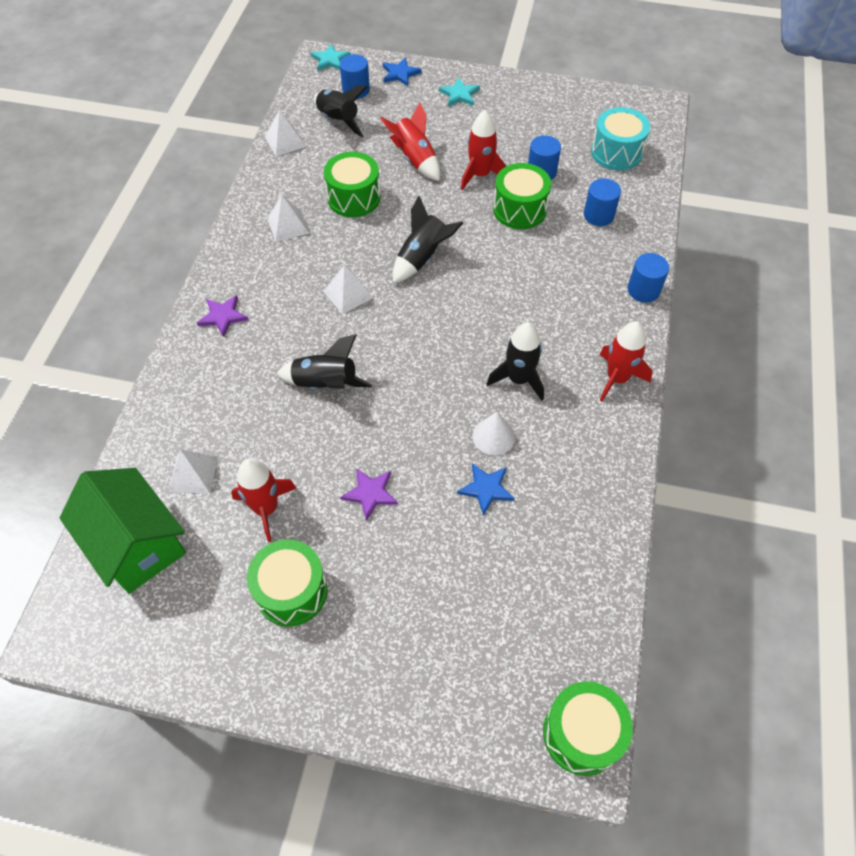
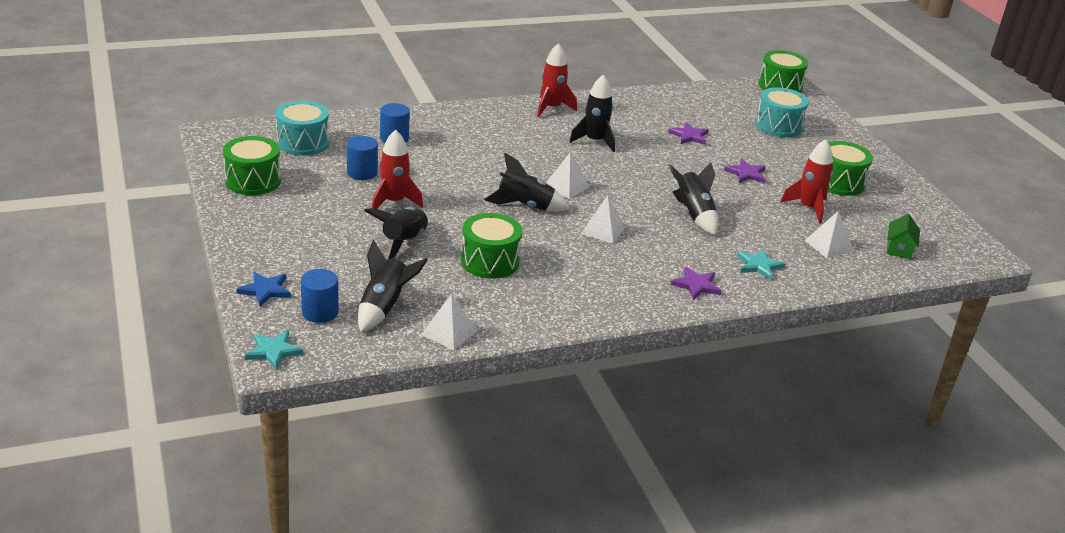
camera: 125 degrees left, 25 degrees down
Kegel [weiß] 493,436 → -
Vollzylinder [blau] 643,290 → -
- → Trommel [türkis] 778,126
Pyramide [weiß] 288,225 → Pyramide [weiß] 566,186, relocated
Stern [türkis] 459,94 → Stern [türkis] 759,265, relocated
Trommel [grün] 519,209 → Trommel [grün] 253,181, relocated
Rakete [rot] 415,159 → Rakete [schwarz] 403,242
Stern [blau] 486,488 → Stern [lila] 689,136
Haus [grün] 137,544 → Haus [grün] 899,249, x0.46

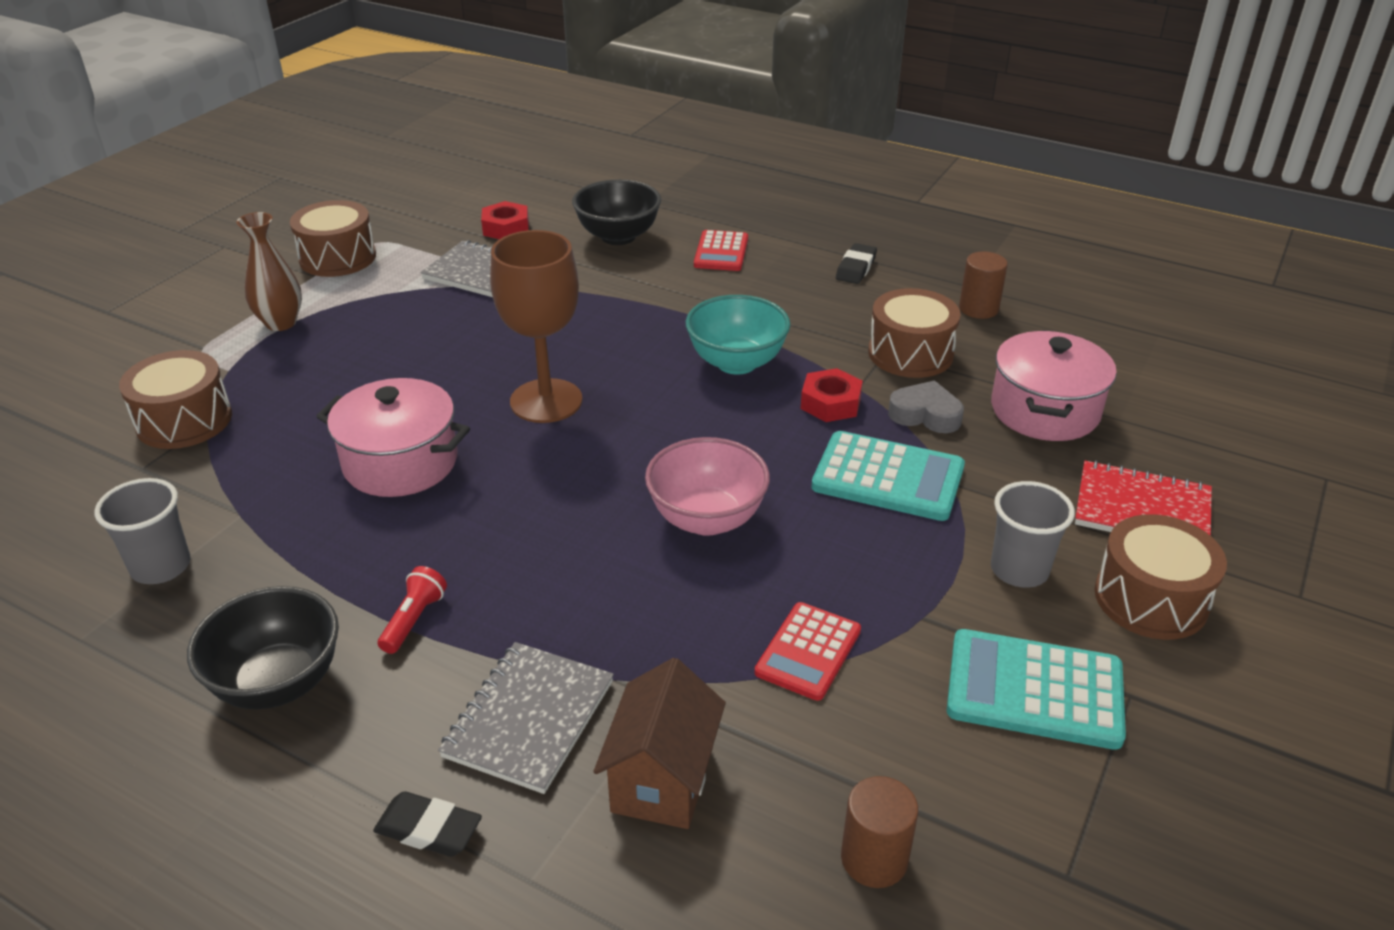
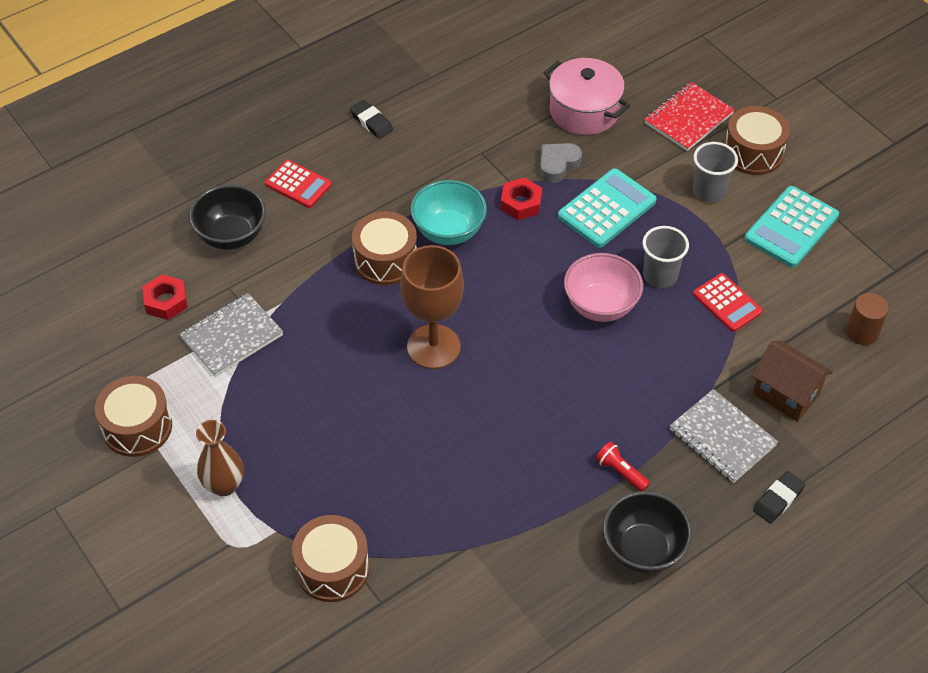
camera: 65 degrees left, 15 degrees up
Kochtopf [rosa] 400,462 → -
Vollzylinder [braun] 978,309 → -
Becher [grau] 161,567 → Becher [grau] 660,276, relocated
Trommel [braun] 910,353 → Trommel [braun] 385,260, relocated

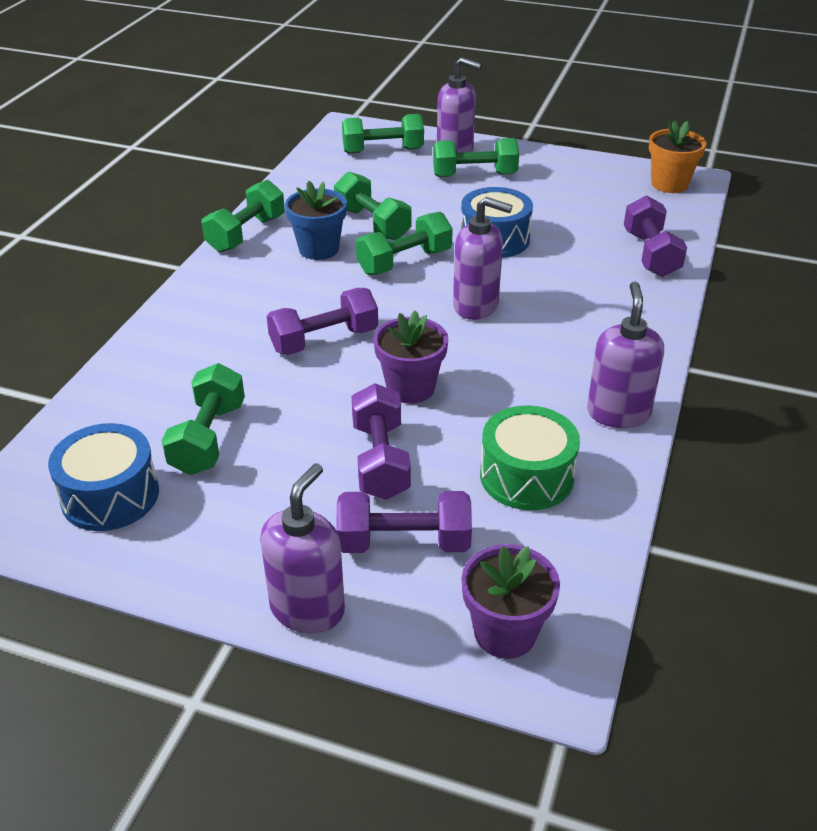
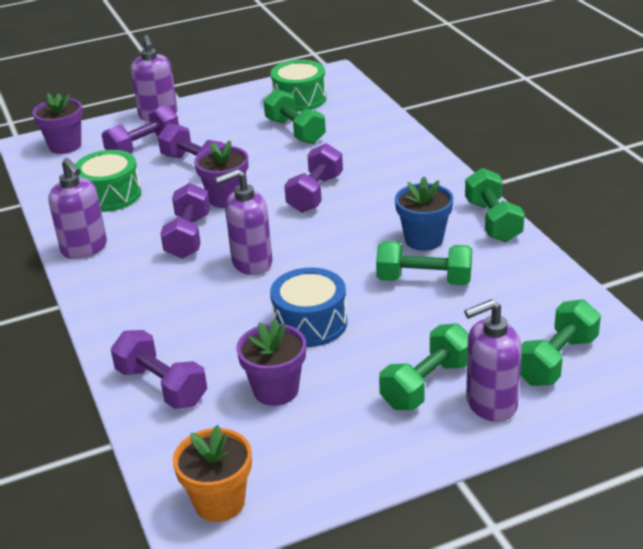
camera: 140 degrees right, 5 degrees down
Hantel [grün] 404,262 → -
- → Hantel [lila] 188,236
- → Blumentopf [lila] 276,390
Trommel [blau] 110,495 → Trommel [grün] 299,99

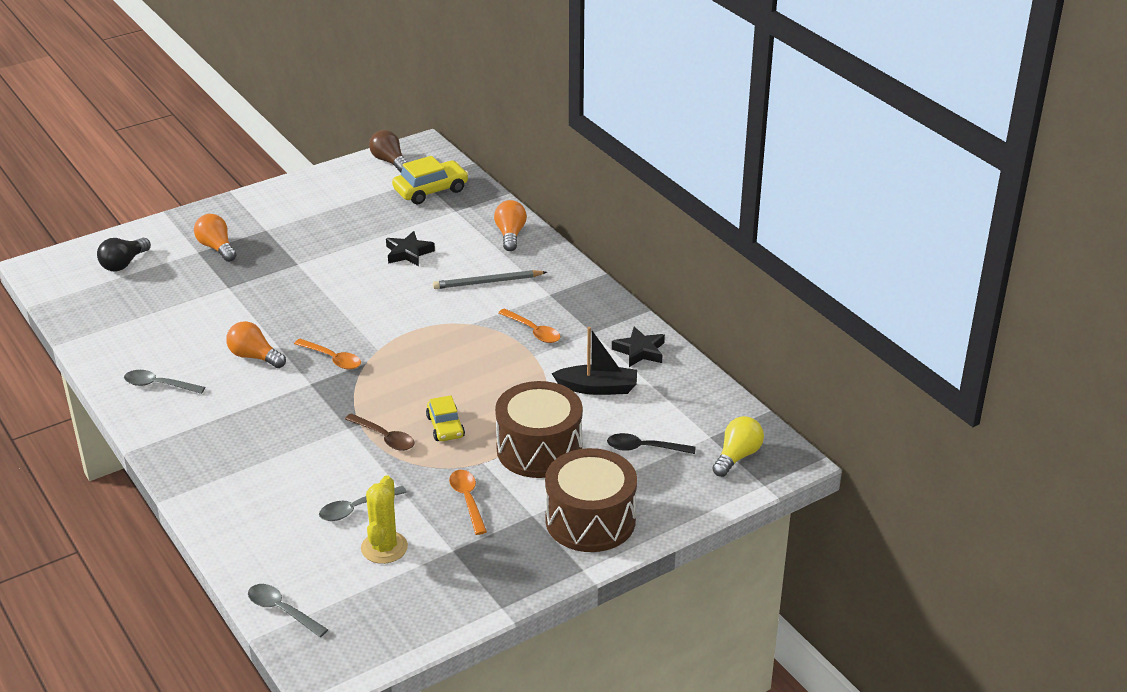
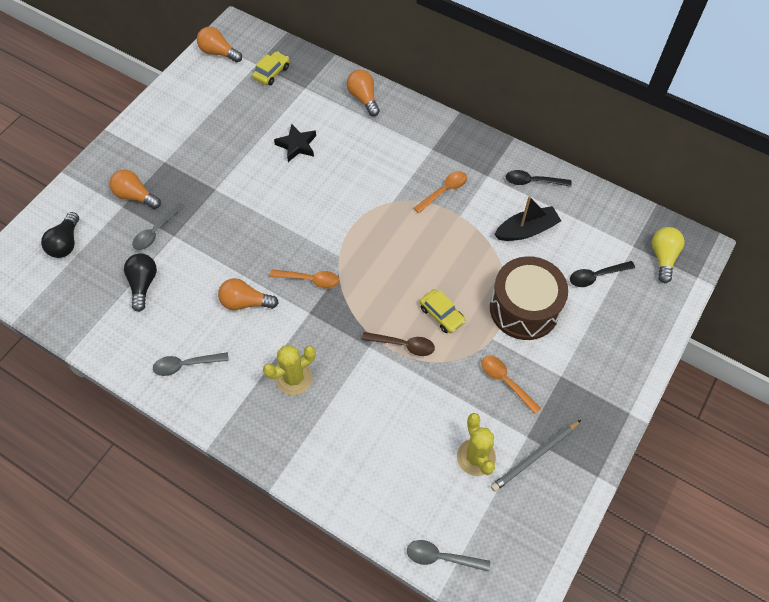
camera: 25 degrees left, 25 degrees up
Trommel [braun] 590,520 → -
- → Glühbirne [schwarz] 143,284
- → Kaktus [gelb] 294,378
Löffel [grau] 356,508 → Löffel [grau] 156,231, relocated
Bleistift [grau] 487,282 → Bleistift [grau] 535,456, relocated
Stern [schwarz] 640,351 → Löffel [schwarz] 533,181
Glühbirne [braun] 390,161 → Glühbirne [orange] 218,53
Löffel [orange] 533,331 → Löffel [orange] 444,191, 60 degrees counterclockwise
Auto [gelb] 430,190 → Auto [gelb] 271,72, x0.65

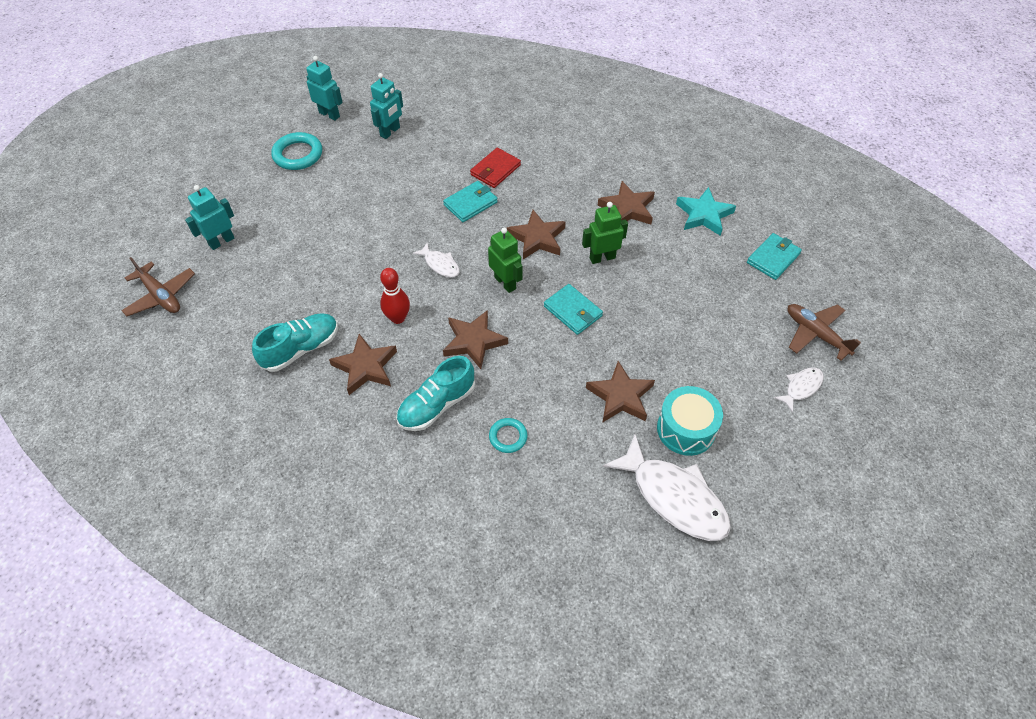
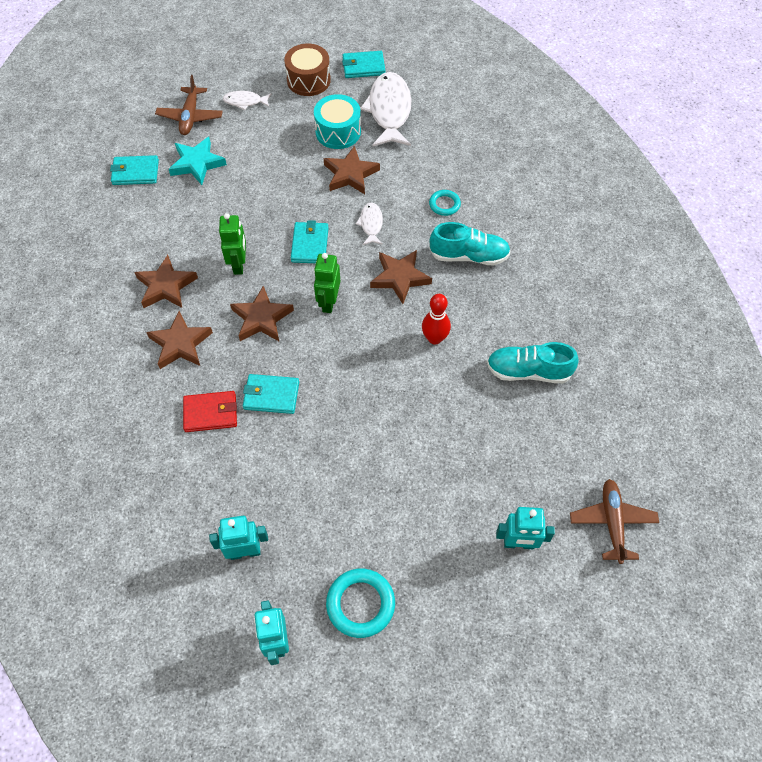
camera: 135 degrees left, 5 degrees up
- → Trommel [braun] 308,80
- → Geldbörse [türkis] 363,67
Stern [braun] 365,367 → Stern [braun] 180,344, relocated
Fisch [weiß] 440,264 → Fisch [weiß] 371,224, relocated
Stern [türkis] 704,215 → Stern [türkis] 197,163, relocated
Roboter [grün] 602,258 → Roboter [grün] 239,264, 120 degrees counterclockwise

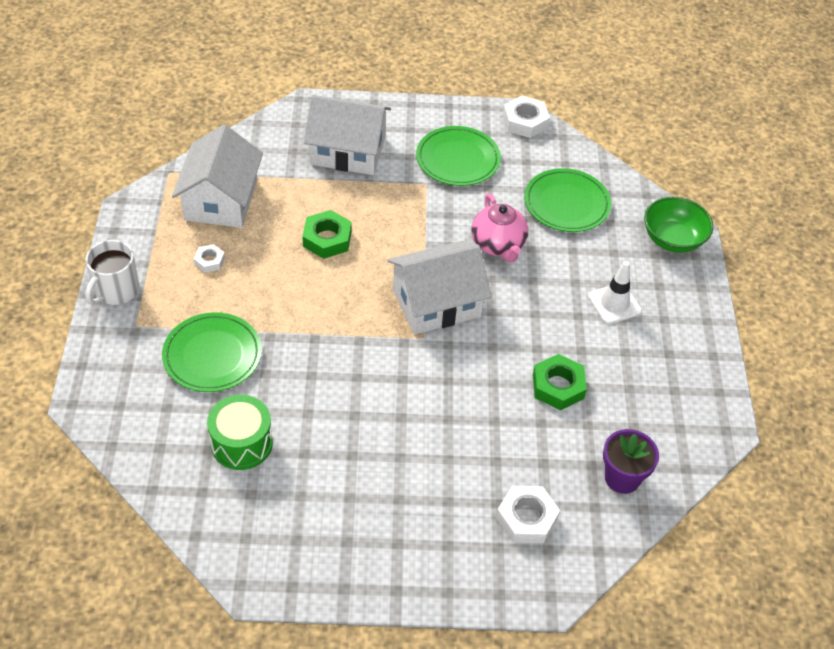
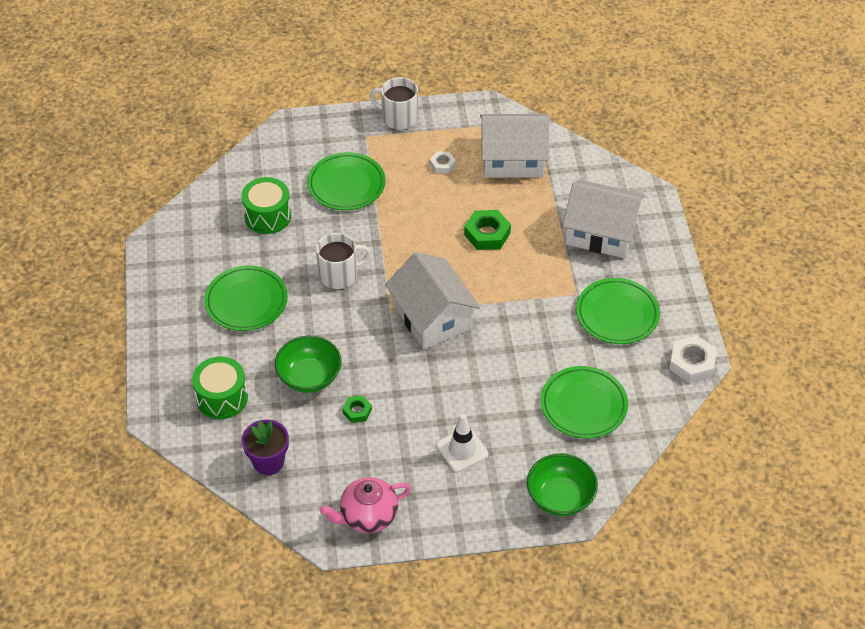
camera: 85 degrees right, 0 degrees up
- → Teller [grün] 246,301
- → Schüssel [grün] 309,377
- → Tasse [weiß] 339,275
Teekanne [rosa] 498,245 → Teekanne [rosa] 367,516, relocated
Sechskantmutter [weiß] 526,518 → Trommel [grün] 222,398
Haus [weiß] 348,151 → Haus [weiß] 601,232, 75 degrees counterclockwise
Sechskantmutter [grün] 558,386 → Sechskantmutter [grün] 357,411, x0.58

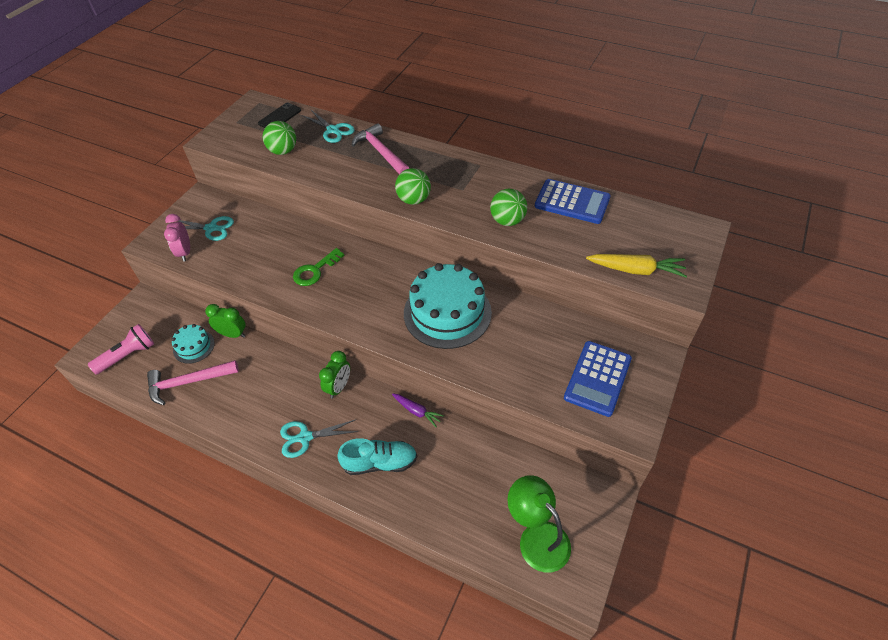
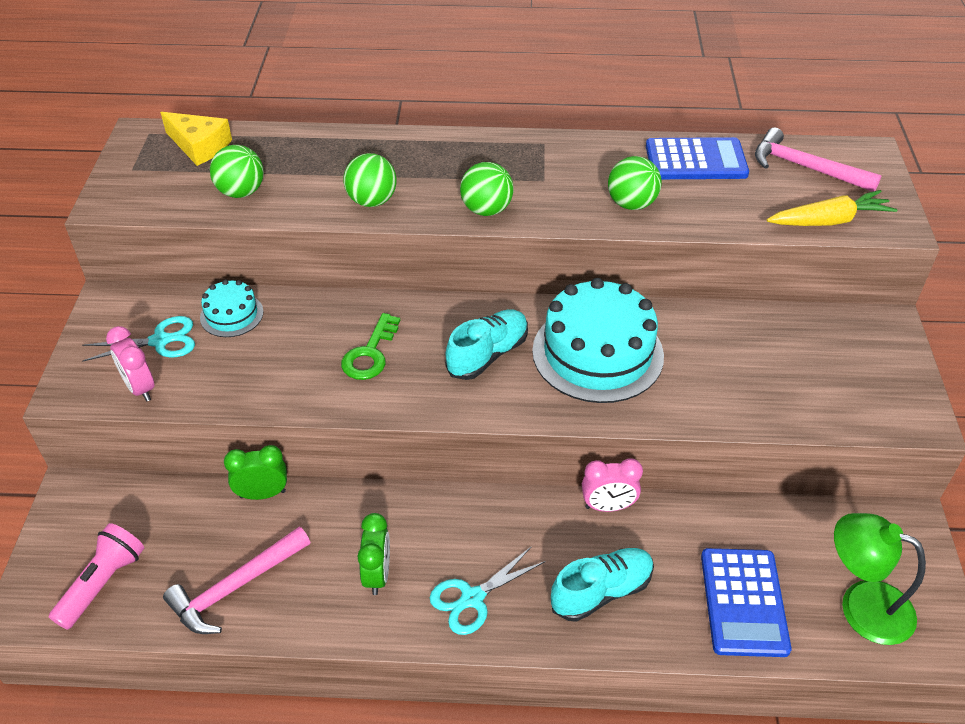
camera: 25 degrees left, 5 degrees down
Schere [türkis] 333,130 → -
- → Ball [grün] 372,201
- → Schuh [türkis] 488,355
Kuchen [türkis] 194,346 → Kuchen [türkis] 231,315, relocated
Wecker [grün] 339,387 → Wecker [grün] 377,574, relocated
Hammer [rosa] 381,152 → Hammer [rosa] 805,167, relocated
Taschenrechner [blau] 597,378 → Taschenrechner [blau] 743,602, relocated
Handy [schwarz] 280,117 → Käse [gelb] 199,146
Karotte [lila] 417,411 → Wecker [rosa] 608,506

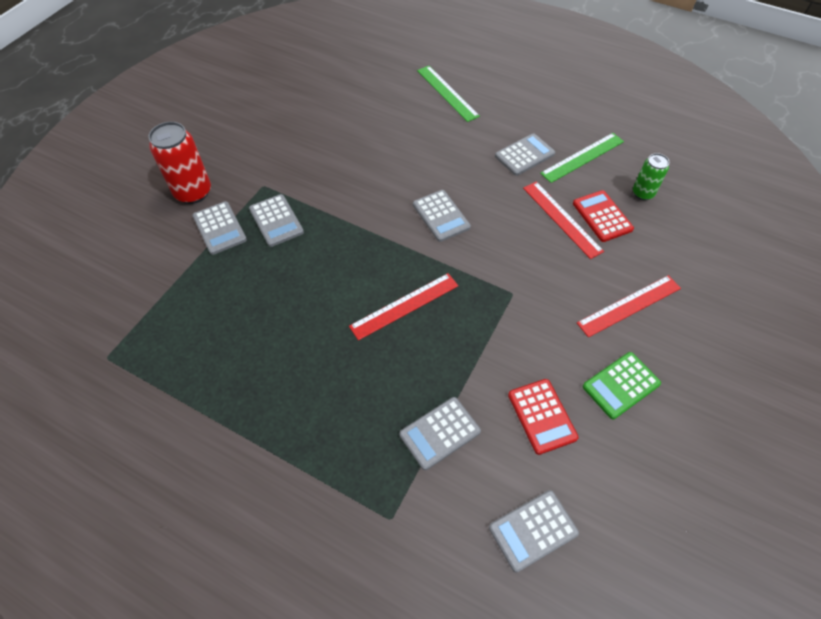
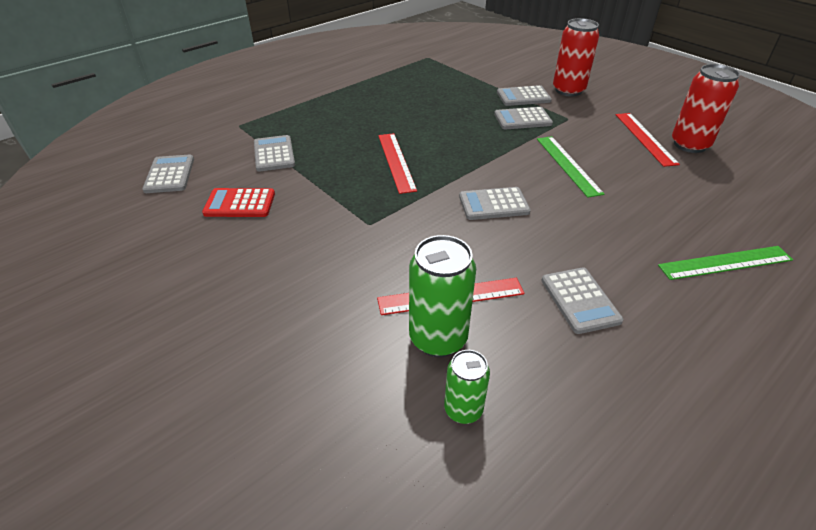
camera: 110 degrees right, 15 degrees down
Taschenrechner [grün] 621,385 → -
- → Dose [rot] 689,145
Lineal [grün] 582,157 → Lineal [grün] 568,165, relocated
Lineal [rot] 629,305 → Lineal [rot] 645,138, relocated
Taschenrechner [rot] 602,216 → Dose [grün] 438,338

